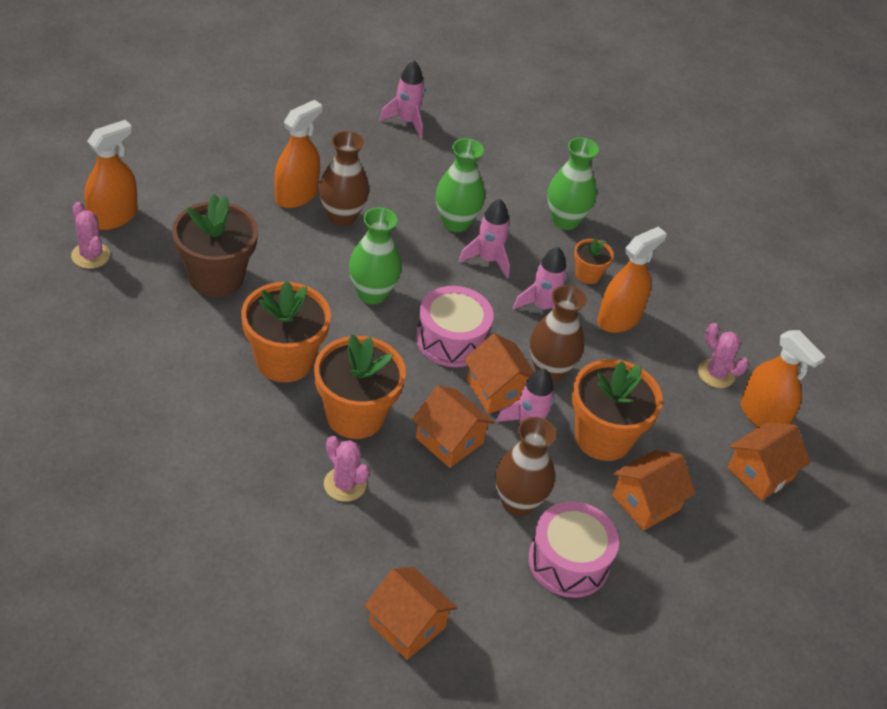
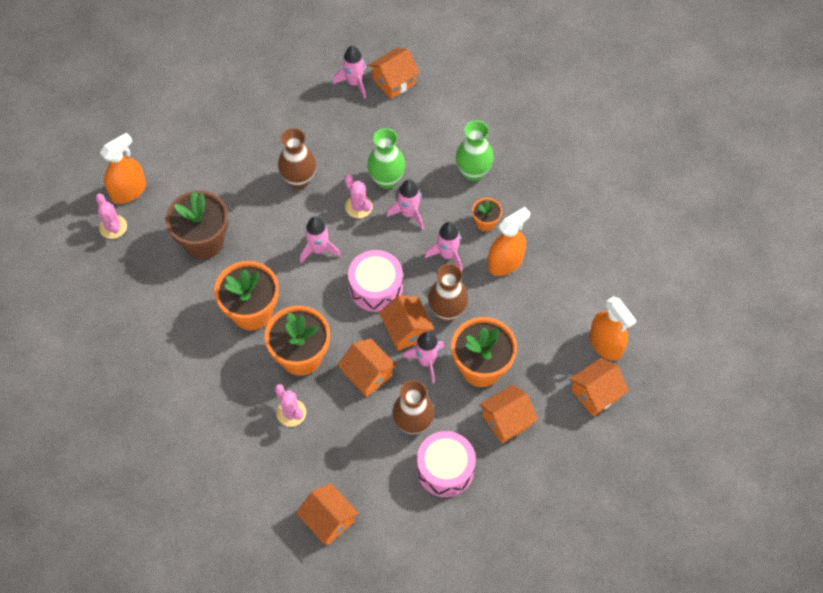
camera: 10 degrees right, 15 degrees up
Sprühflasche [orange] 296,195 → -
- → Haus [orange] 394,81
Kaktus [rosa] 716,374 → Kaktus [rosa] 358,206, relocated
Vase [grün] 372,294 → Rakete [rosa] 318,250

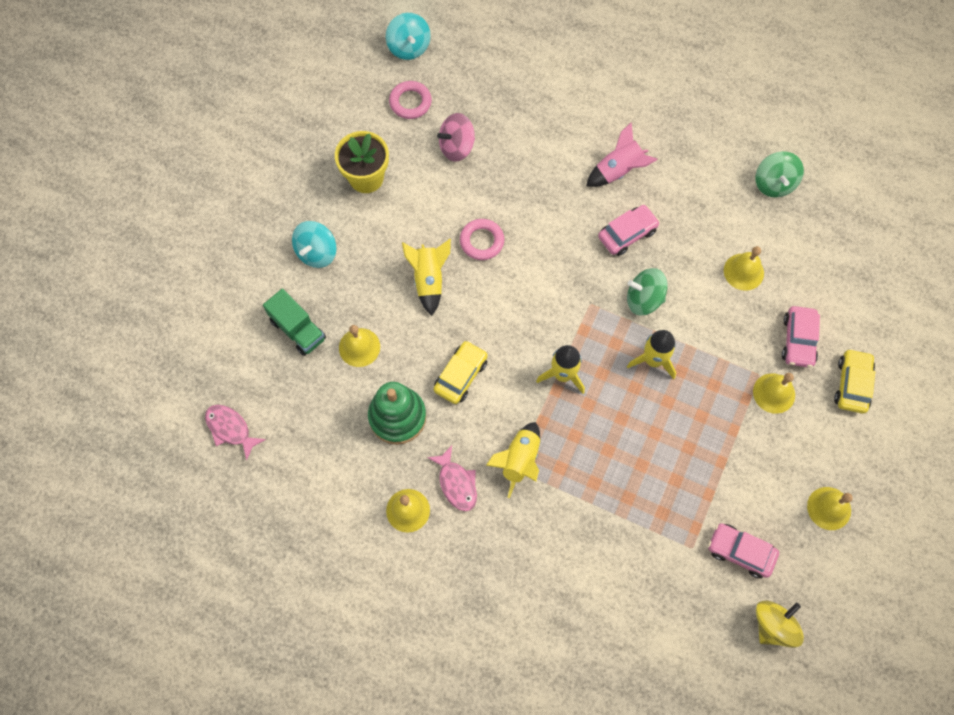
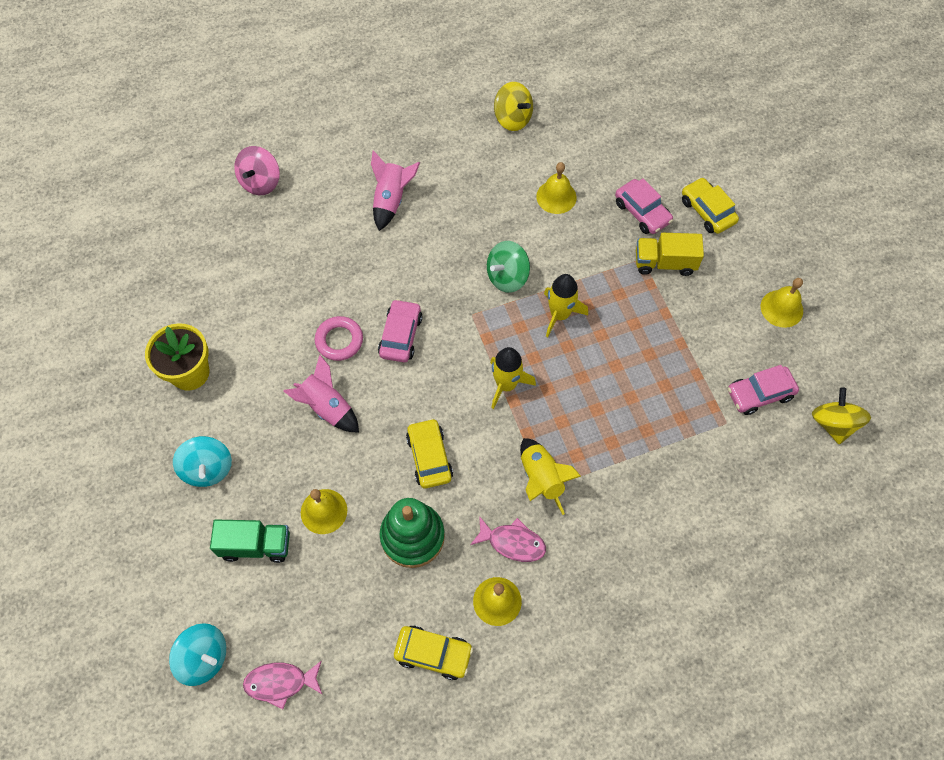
camera: 45 degrees left, 5 degrees down
Ring [rosa] 410,102 → -
- → Auto [gelb] 433,654
Kreisel [türkis] 409,47 → Kreisel [türkis] 204,658, relocated
Kreisel [rosa] 456,147 → Kreisel [rosa] 260,182, relocated
Auto [rosa] 627,234 → Auto [rosa] 401,335, relocated
Glocke [gelb] 774,393 → Lastwagen [gelb] 664,263
Rakete [gelb] 429,280 → Rakete [rosa] 327,407
Kreisel [grün] 774,183 → Kreisel [gelb] 513,118

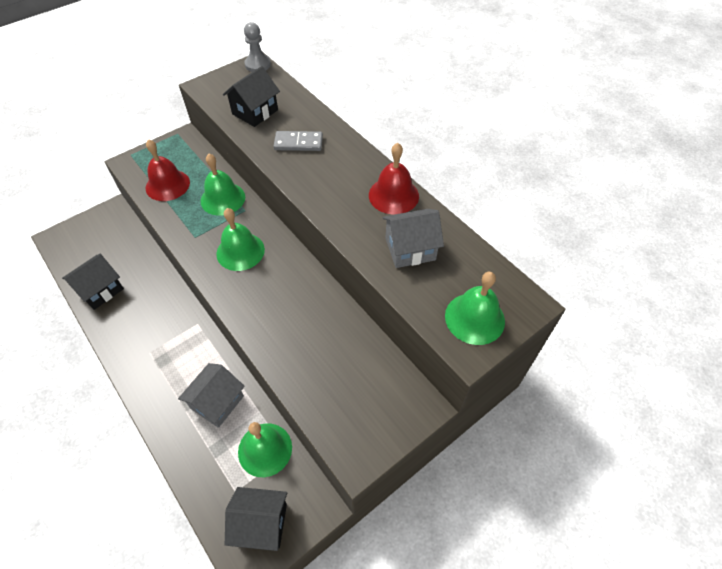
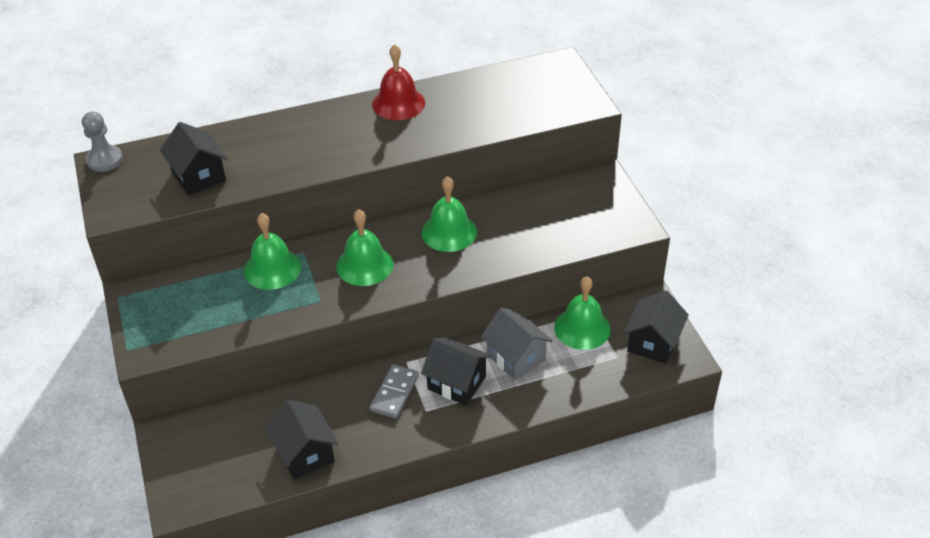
camera: 70 degrees left, 10 degrees down
Glocke [rot] 167,185 → -
Haus [grau] 410,249 → -
- → Haus [schwarz] 456,383
Dominostein [grau] 298,143 → Dominostein [grau] 394,393, relocated
Glocke [grün] 474,318 → Glocke [grün] 449,232, relocated

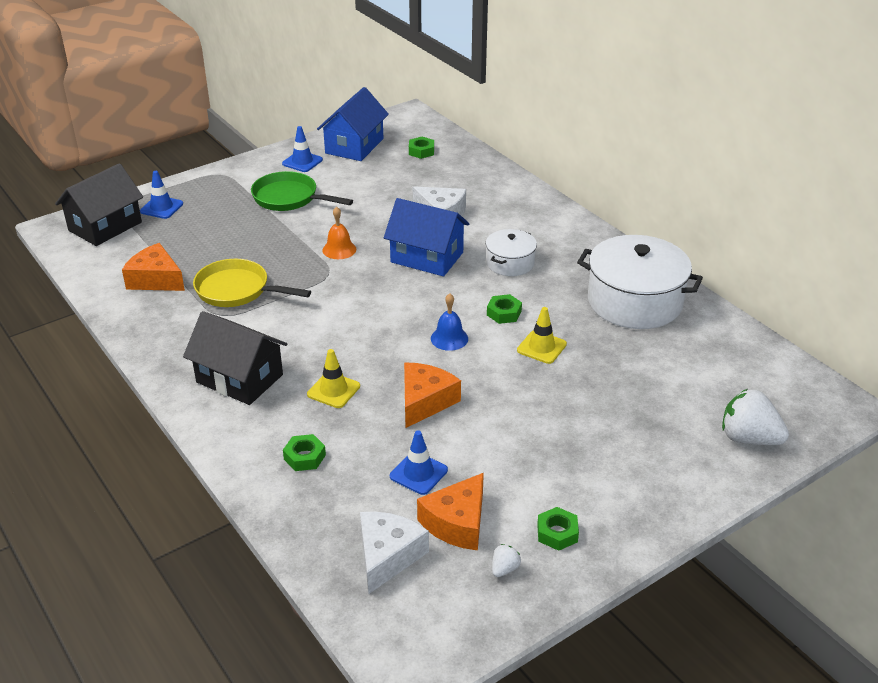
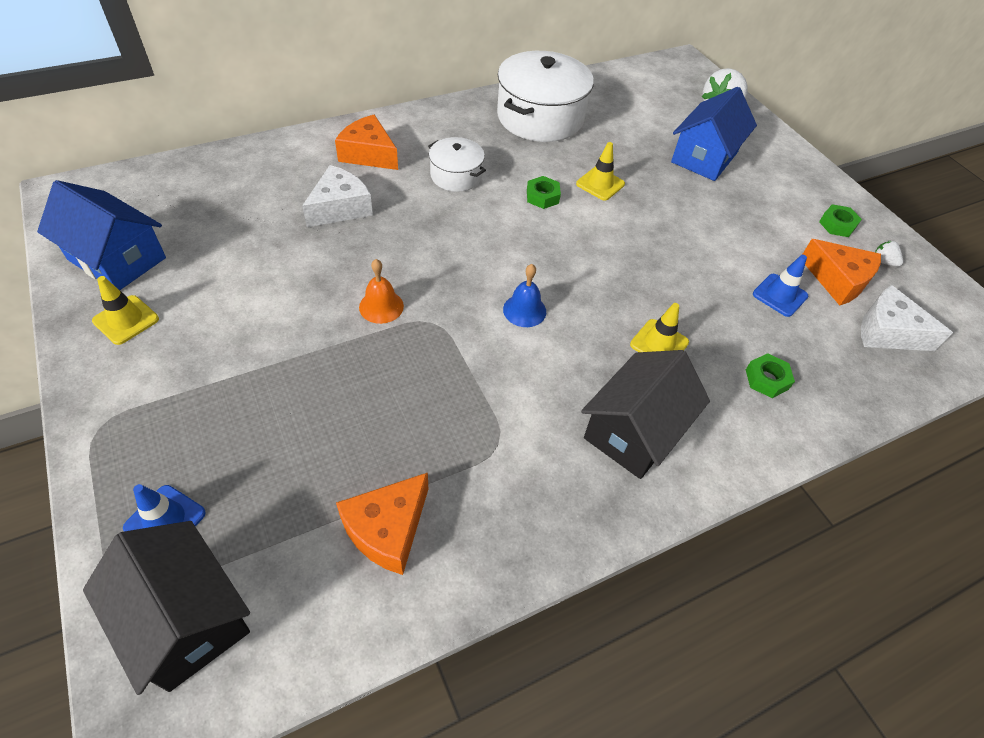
camera: 85 degrees left, 15 degrees up
Pfanne [gelb] 237,290 → -
Pfanne [grün] 289,198 → -
Sechskantmutter [grün] 421,151 → -
Haus [blau] 427,257 → Haus [blau] 704,157, relocated
Käse [orange] 425,401 → Käse [orange] 368,154, relocated
Glocke [blau] 449,338 → Glocke [blau] 524,310, relocated
Leitkegel [blau] 302,162 → Leitkegel [gelb] 126,320

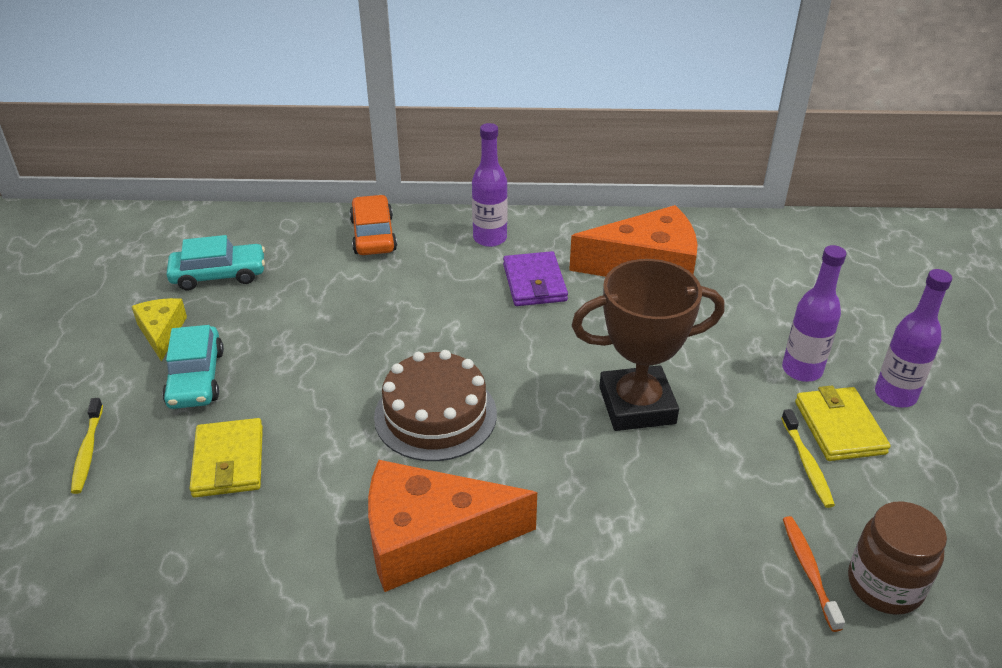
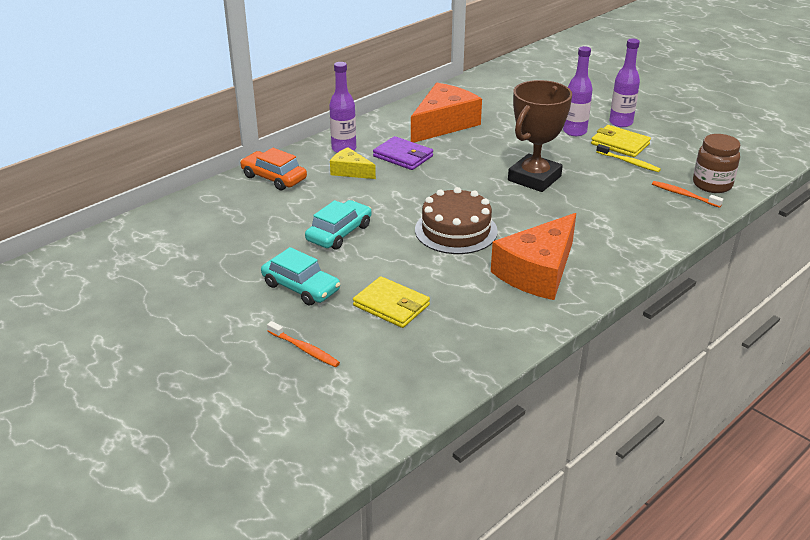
camera: 45 degrees left, 5 degrees down
Käse [gelb] 162,332 → Käse [gelb] 350,171, relocated
Auto [türkis] 219,275 → Auto [türkis] 339,233, relocated
Zahnbürste [gelb] 88,451 → Zahnbürste [orange] 304,349

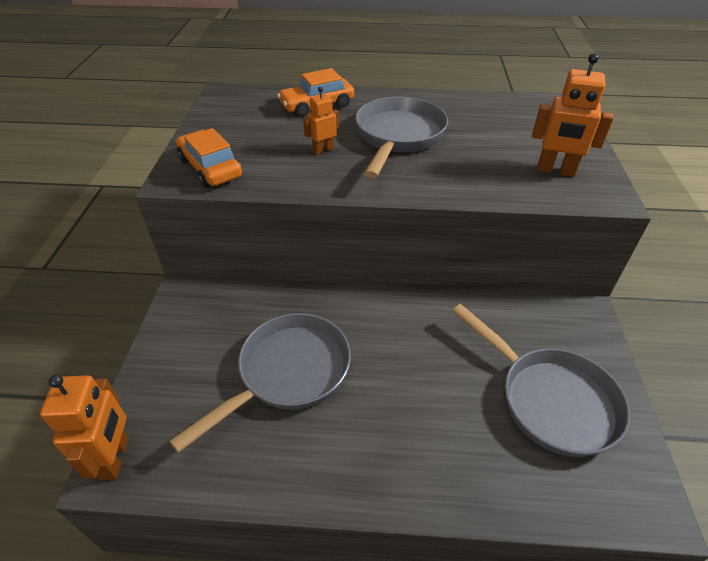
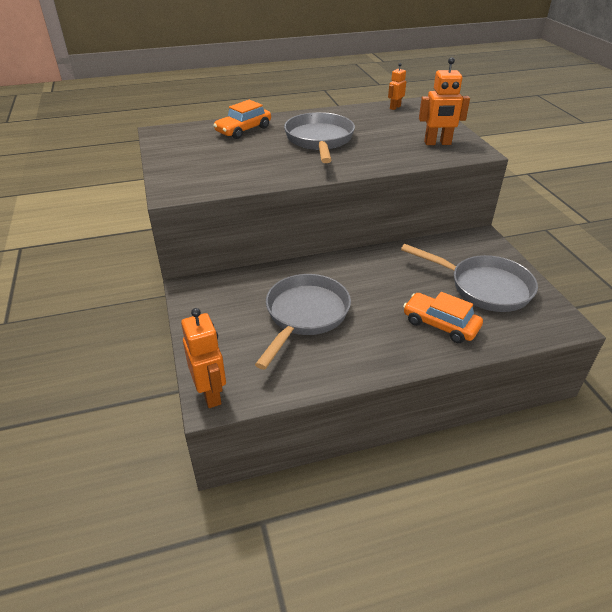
camera: 20 degrees left, 5 degrees down
Auto [orange] 210,168 → Auto [orange] 440,324, relocated
Roboter [orange] 323,150 → Roboter [orange] 395,107, relocated

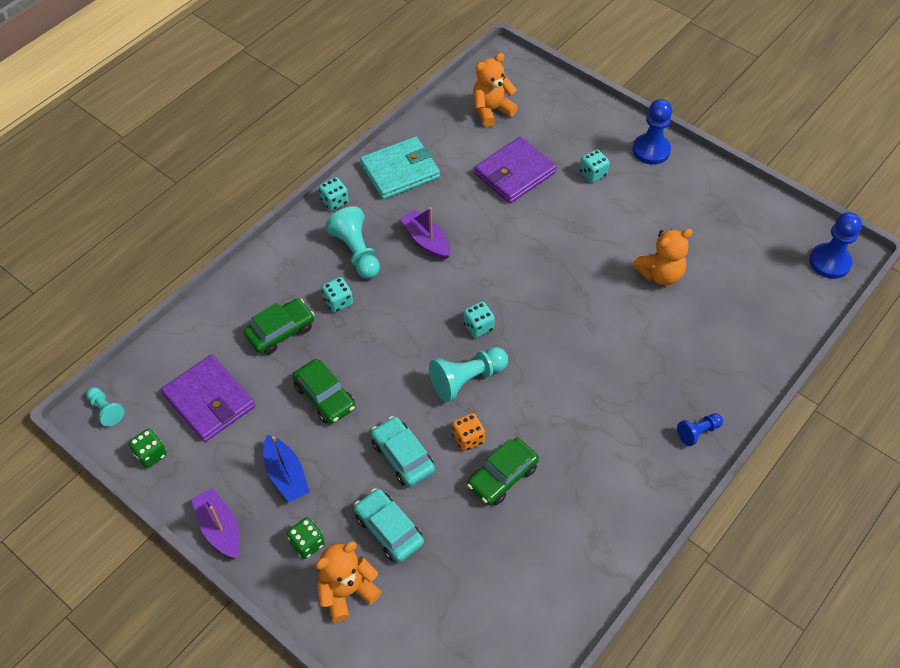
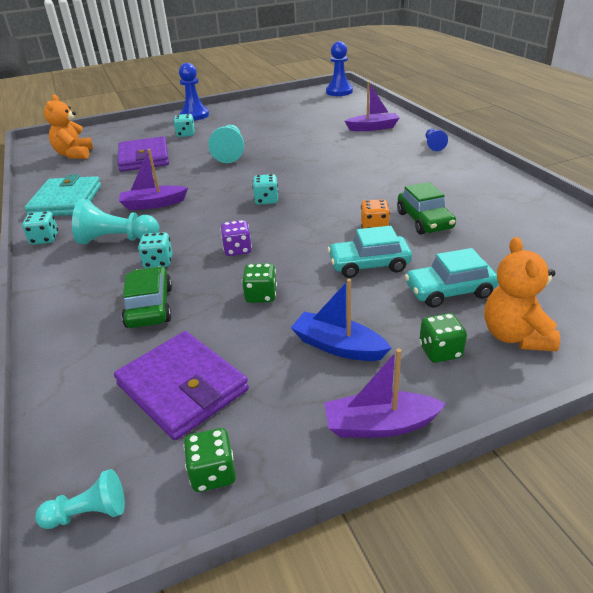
camera: 60 degrees left, 20 degrees down
Teddybär [orange] 660,274 → -
- → Spielwürfel [lila] 237,250
- → Boot [lila] 373,128
Bauer [türkis] 467,379 → Bauer [türkis] 230,153, relocated
Auto [grün] 325,397 → Spielwürfel [grün] 261,295
Geldbörse [lila] 209,400 → Geldbörse [lila] 182,387, 60 degrees clockwise
Boot [blau] 286,475 → Boot [blau] 338,346, 150 degrees counterclockwise

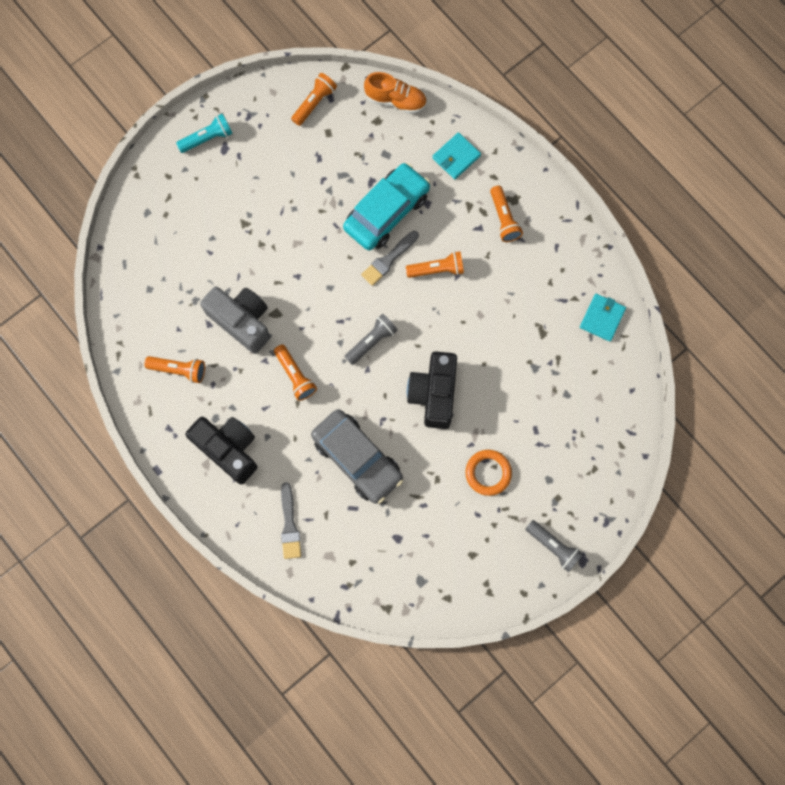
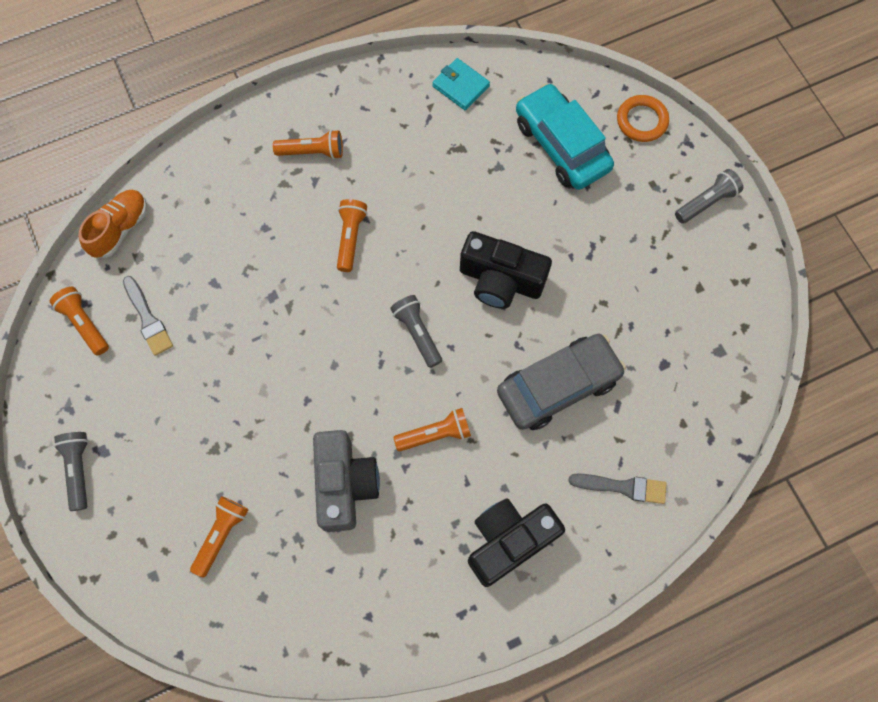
camera: 75 degrees left, 5 degrees down
Geldbörse [türkis] 456,157 → -
Taschenlampe [orange] 179,370 → Taschenlampe [orange] 221,535, relocated
Auto [türkis] 386,212 → Auto [türkis] 561,145, relocated
Pinsel [grau] 389,259 → Pinsel [grau] 148,318, relocated
Ring [orange] 488,473 → Ring [orange] 641,121, relocated
Taschenlampe [türkis] 207,138 → Taschenlampe [grau] 79,469
Kamera [grau] 241,321 → Kamera [grau] 345,484, 120 degrees clockwise

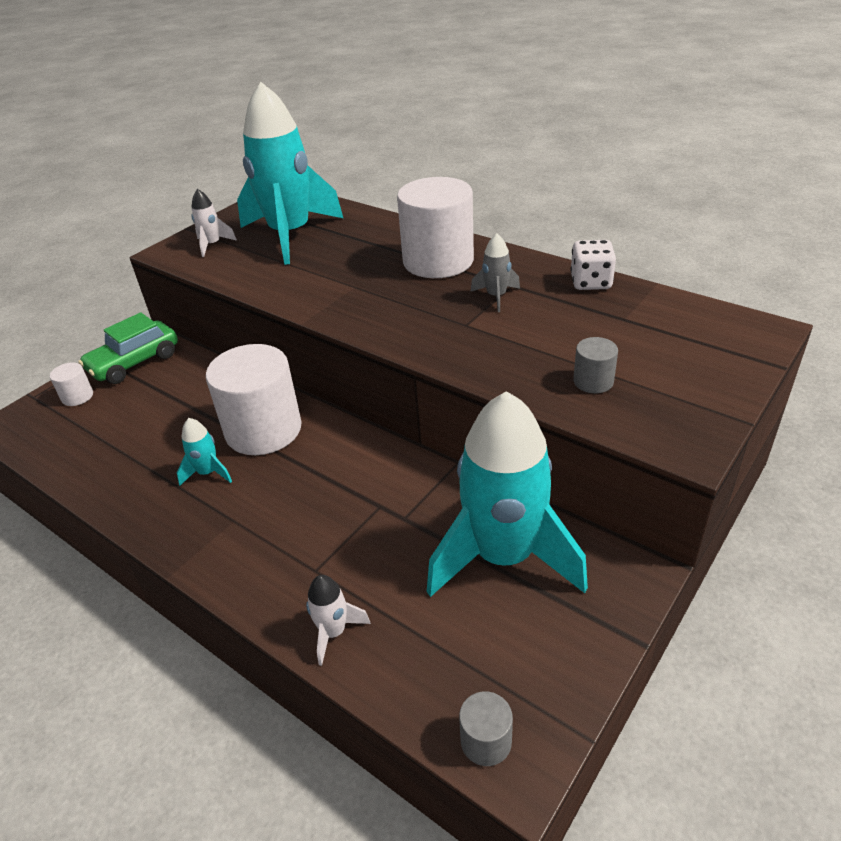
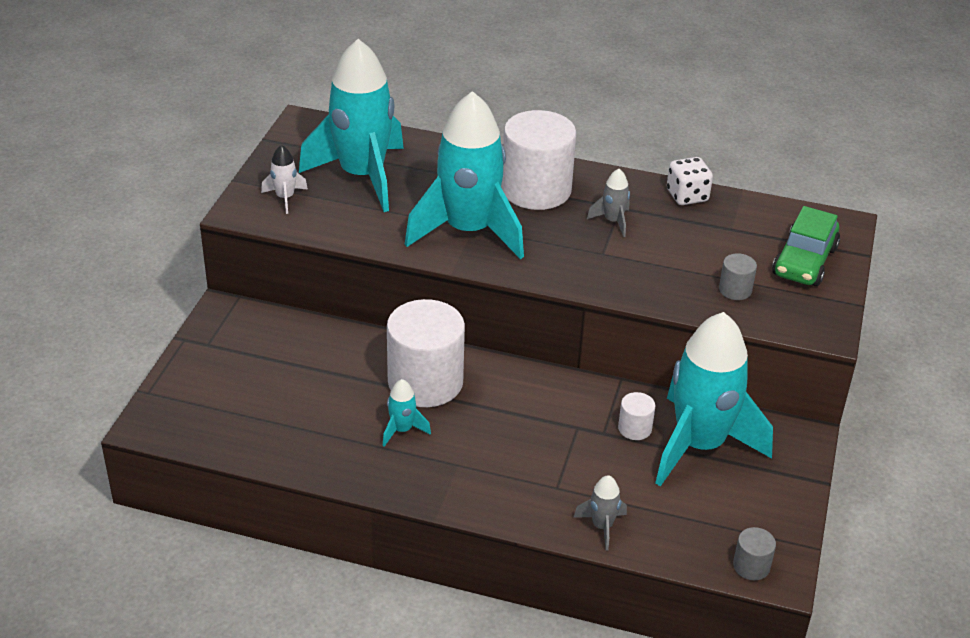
camera: 25 degrees left, 0 degrees up
- → Rakete [türkis] 468,231
Vollzylinder [weiß] 77,396 → Vollzylinder [weiß] 634,428, relocated
Auto [grün] 134,362 → Auto [grün] 804,262, relocated
Rakete [weiß] 334,632 → Rakete [grau] 602,526

